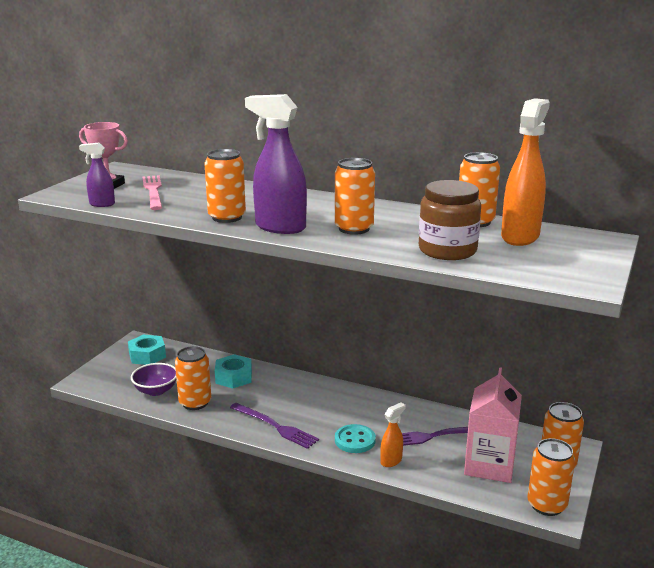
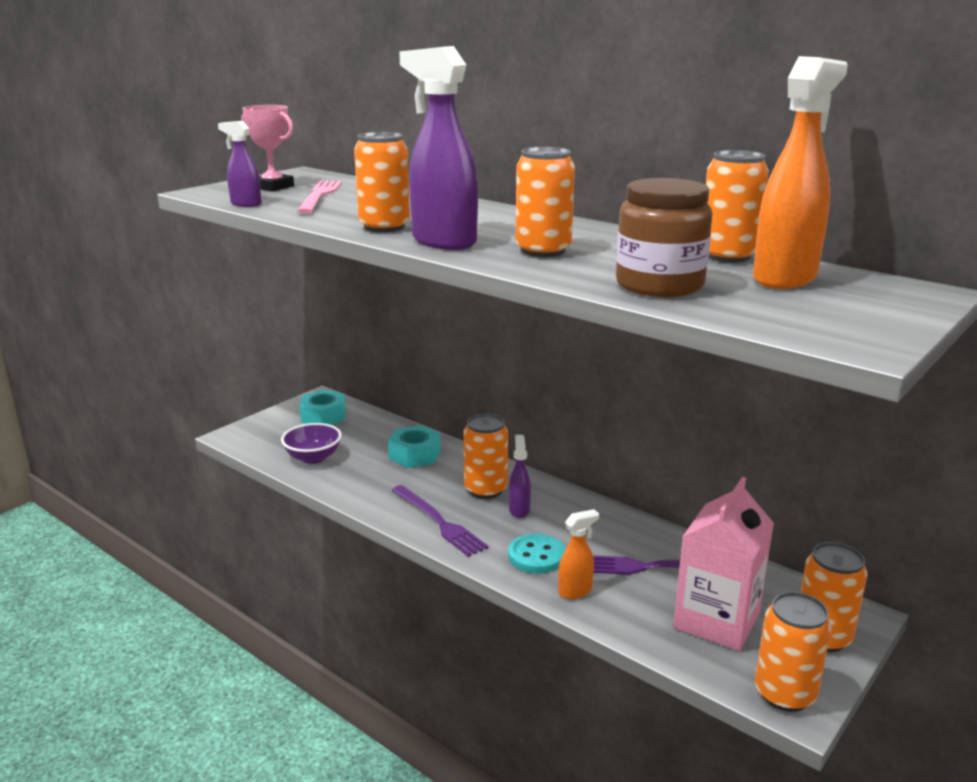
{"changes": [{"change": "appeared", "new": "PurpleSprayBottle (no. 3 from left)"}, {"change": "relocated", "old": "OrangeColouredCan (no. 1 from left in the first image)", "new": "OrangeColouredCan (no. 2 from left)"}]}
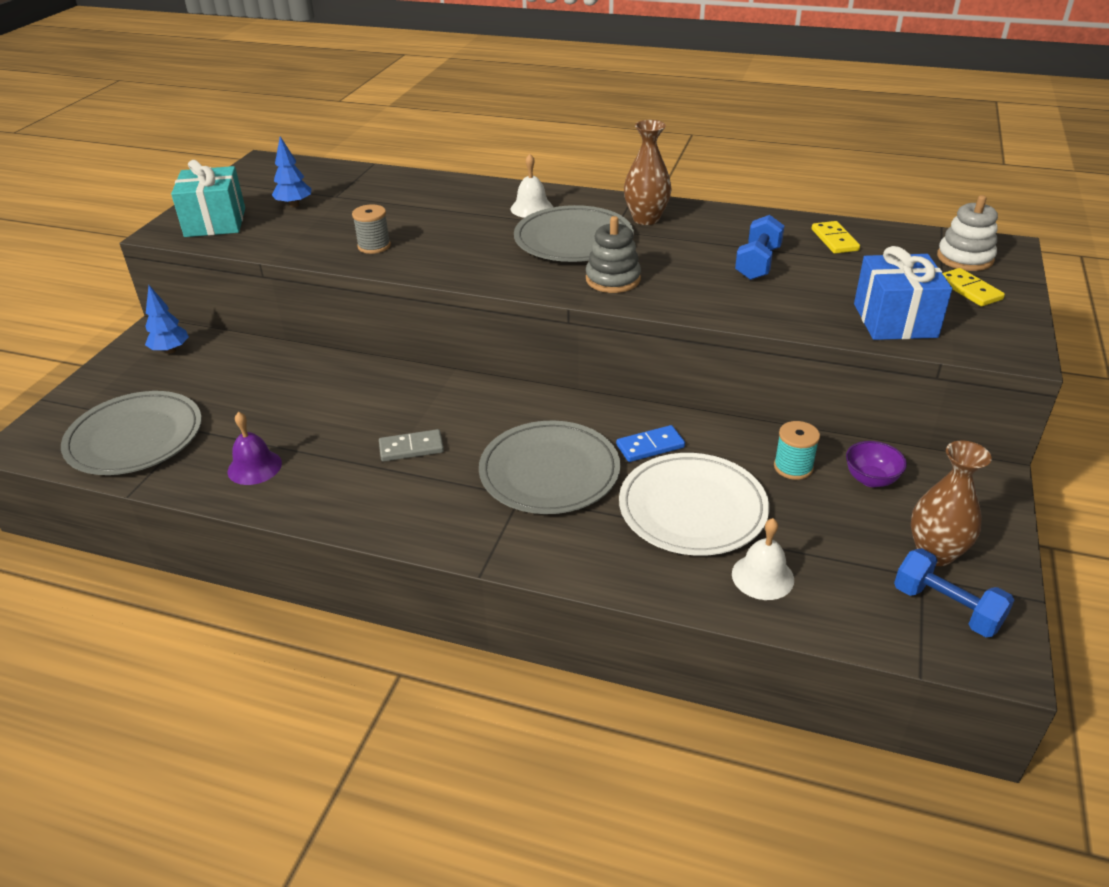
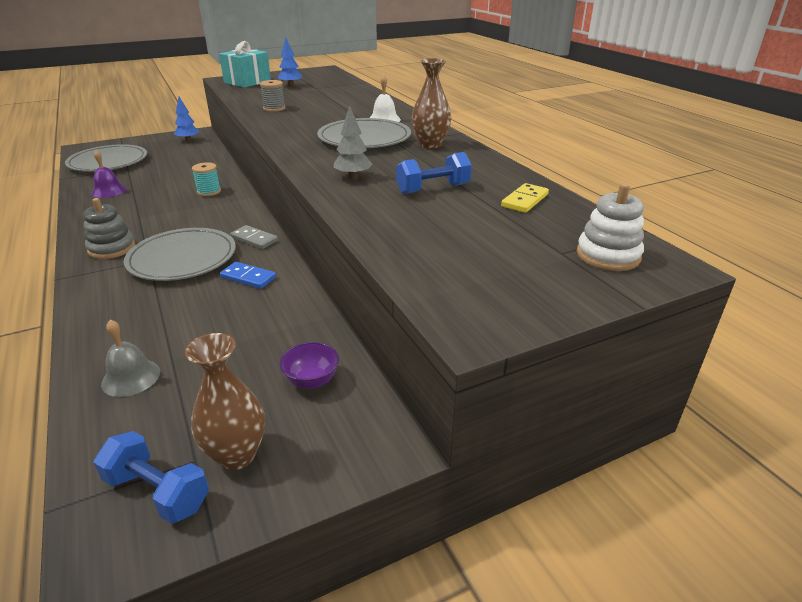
{"changes": [{"change": "missing", "old": "PureWhiteDinnerPlate"}, {"change": "missing", "old": "CobaltWrappedGift"}, {"change": "missing", "old": "BrightYellowDominoPiece (no. 2 from left)"}, {"change": "appeared", "new": "AshGreyTree"}, {"change": "relocated", "old": "AshGreyDominoPiece"}, {"change": "relocated", "old": "AshGreyStackingRings"}, {"change": "relocated", "old": "AquaBobbin"}, {"change": "colour", "old": "PureWhiteHandBell (no. 2 from left)", "new": "AshGreyHandBell"}, {"change": "spun", "old": "CobaltDumbbell (no. 2 from left in the first image)", "degrees": -60}]}
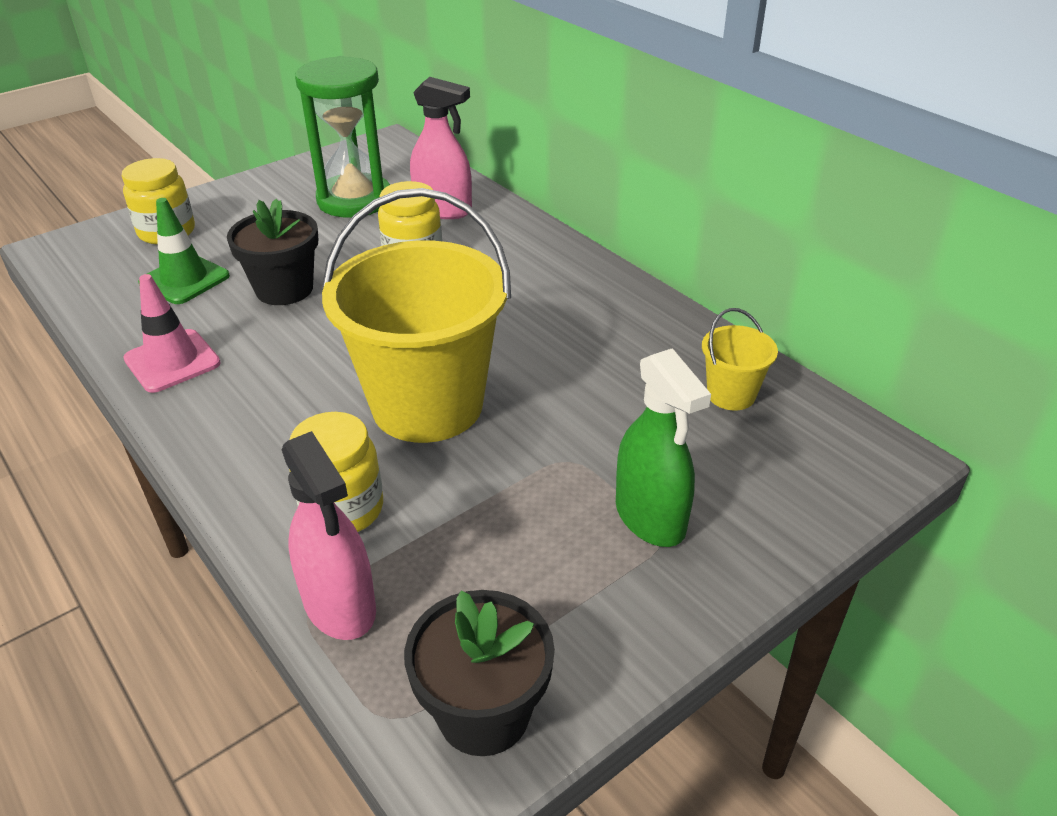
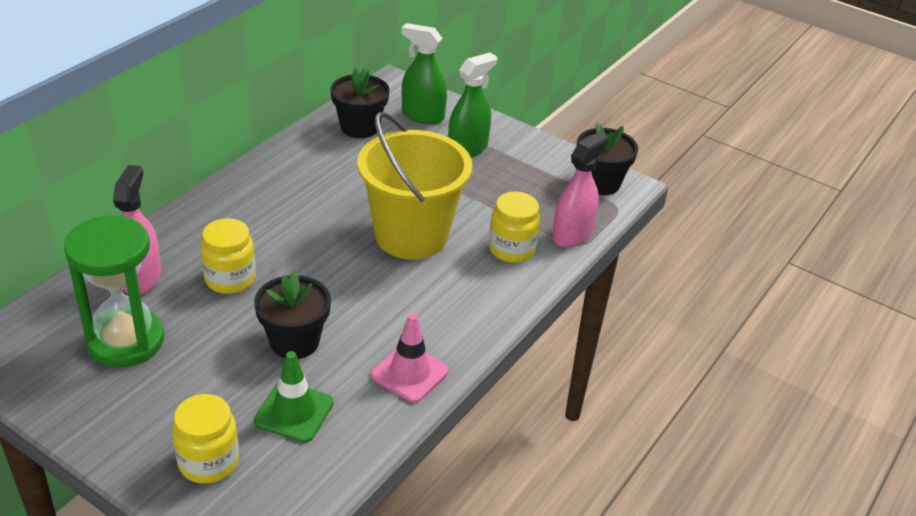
{"changes": [{"change": "appeared", "new": "LeafGreenSprayBottle (no. 1 from left)"}, {"change": "exchanged", "old": "BrightYellowPail (no. 2 from left)", "new": "BlackFlowerPot (no. 2 from left)"}]}
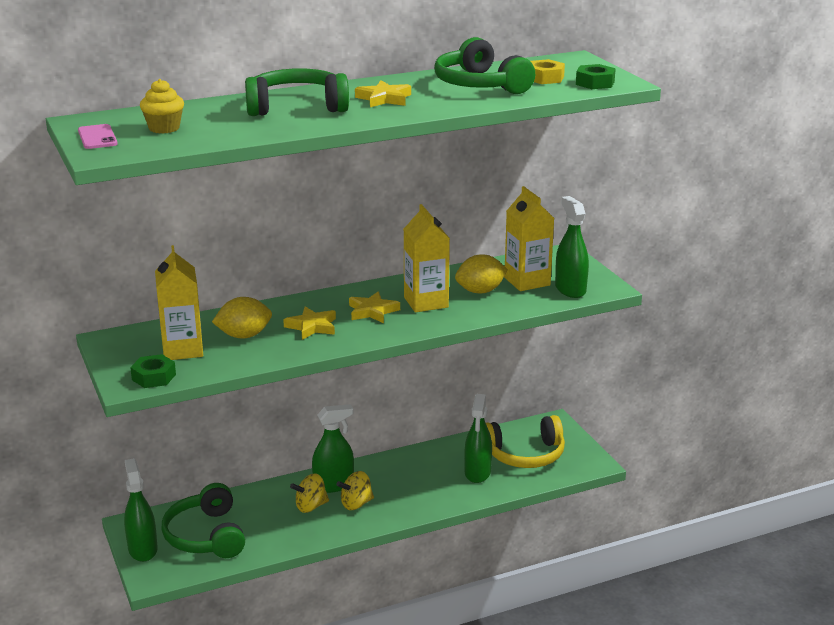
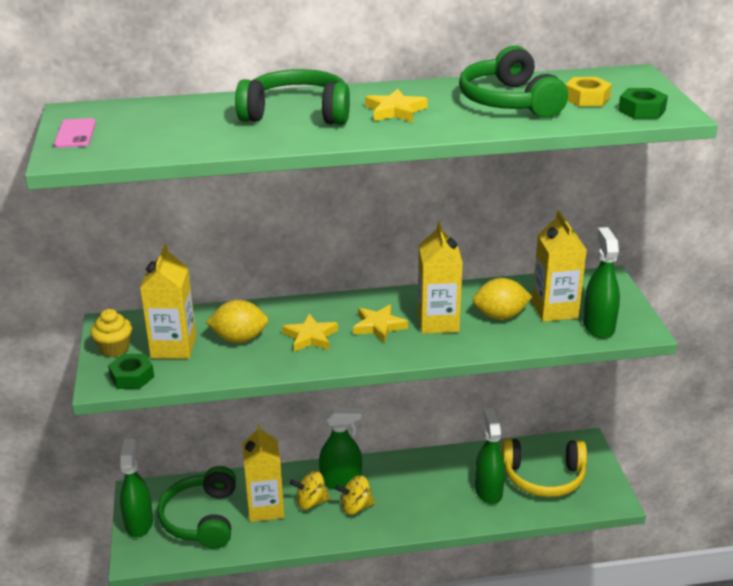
{"changes": [{"change": "appeared", "new": "BrightYellowCarton (no. 2 from left)"}, {"change": "relocated", "old": "BrightYellowCupcake"}, {"change": "spun", "old": "LeafGreenSprayBottle (no. 3 from left)", "degrees": 150}]}
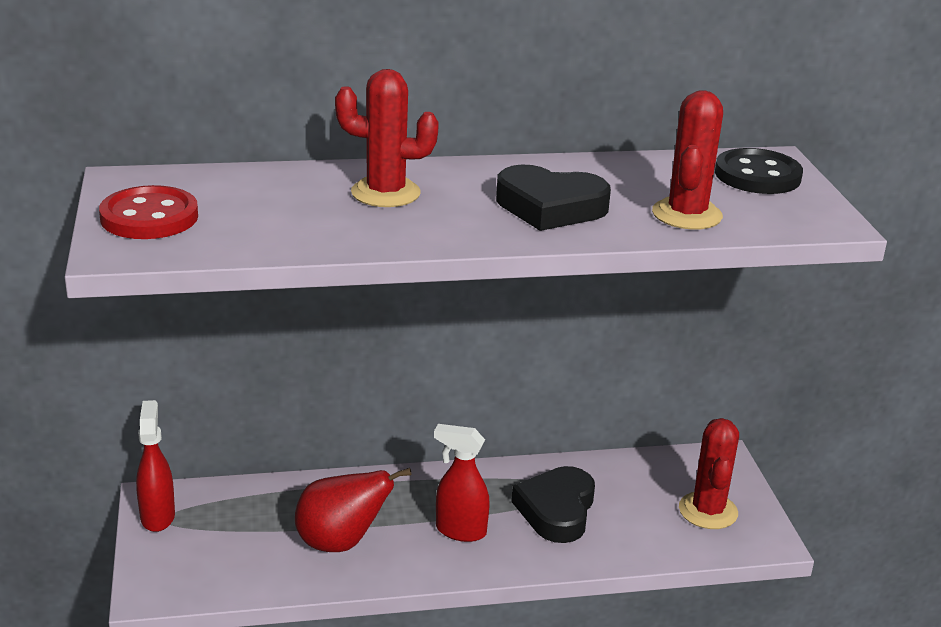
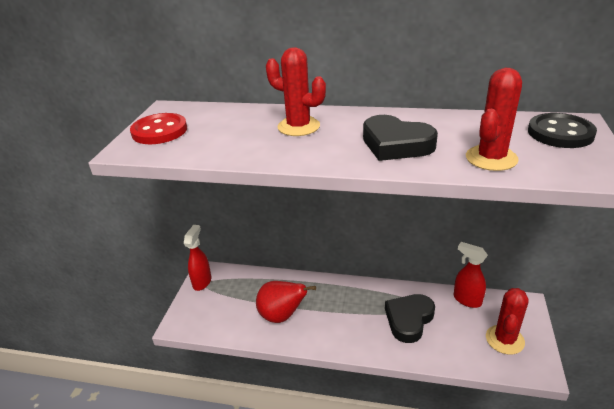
{"changes": [{"change": "relocated", "old": "RedSprayBottle (no. 2 from left)"}]}
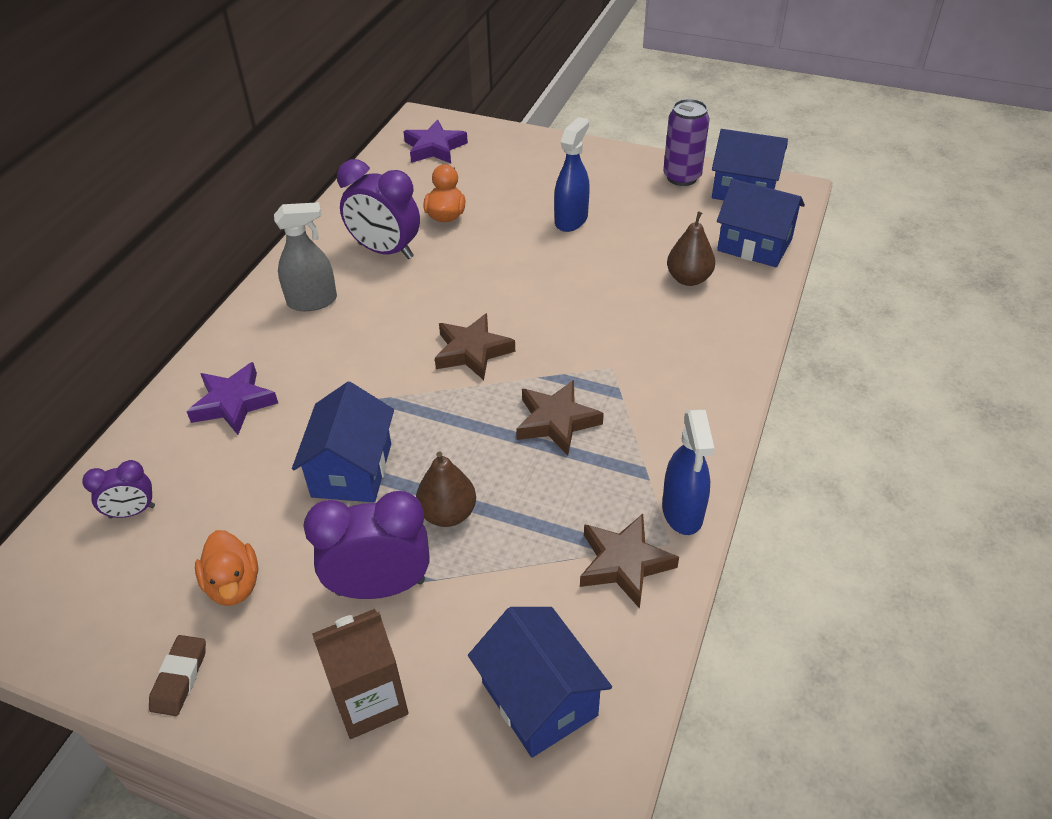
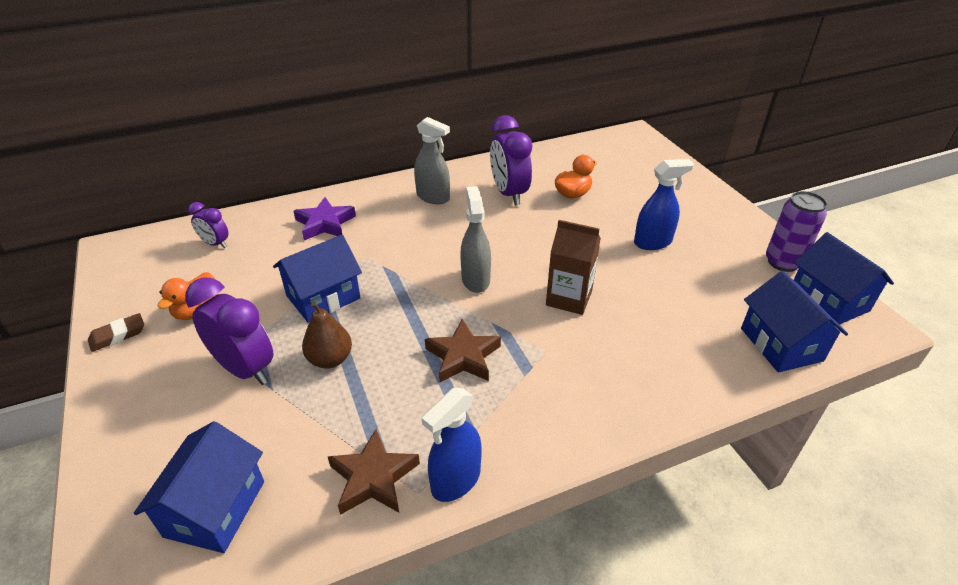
{"changes": [{"change": "missing", "old": "PurpleStarShape (no. 2 from left)"}, {"change": "missing", "old": "RussetToyPear (no. 2 from left)"}, {"change": "relocated", "old": "RussetCarton"}, {"change": "exchanged", "old": "RussetStarShape (no. 1 from left)", "new": "AshGreySprayBottle (no. 2 from left)"}]}
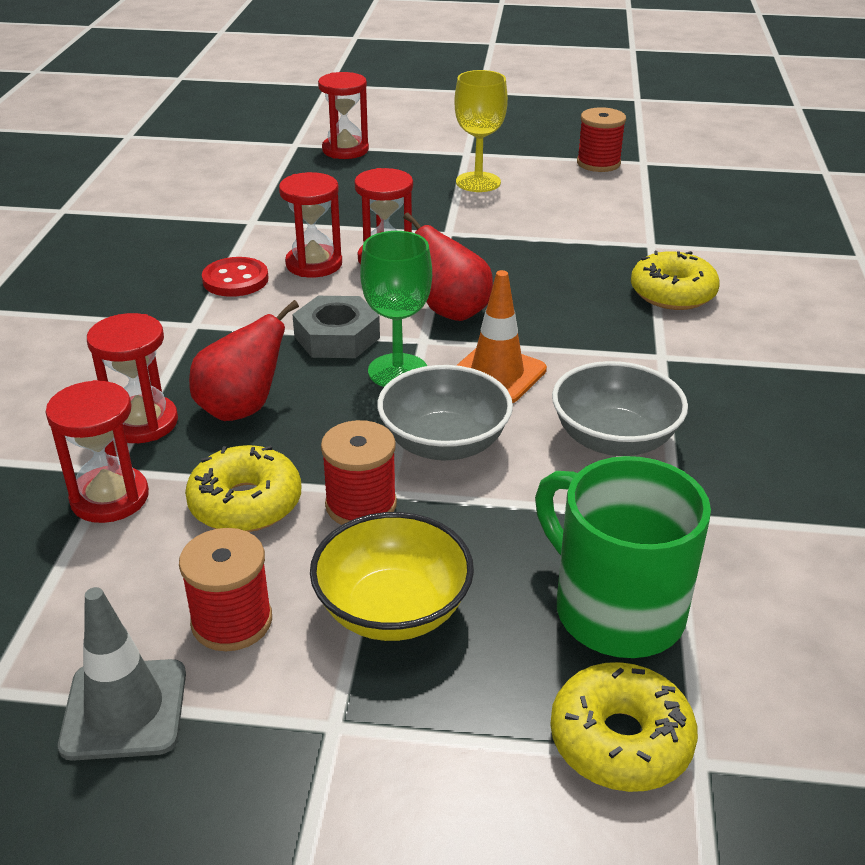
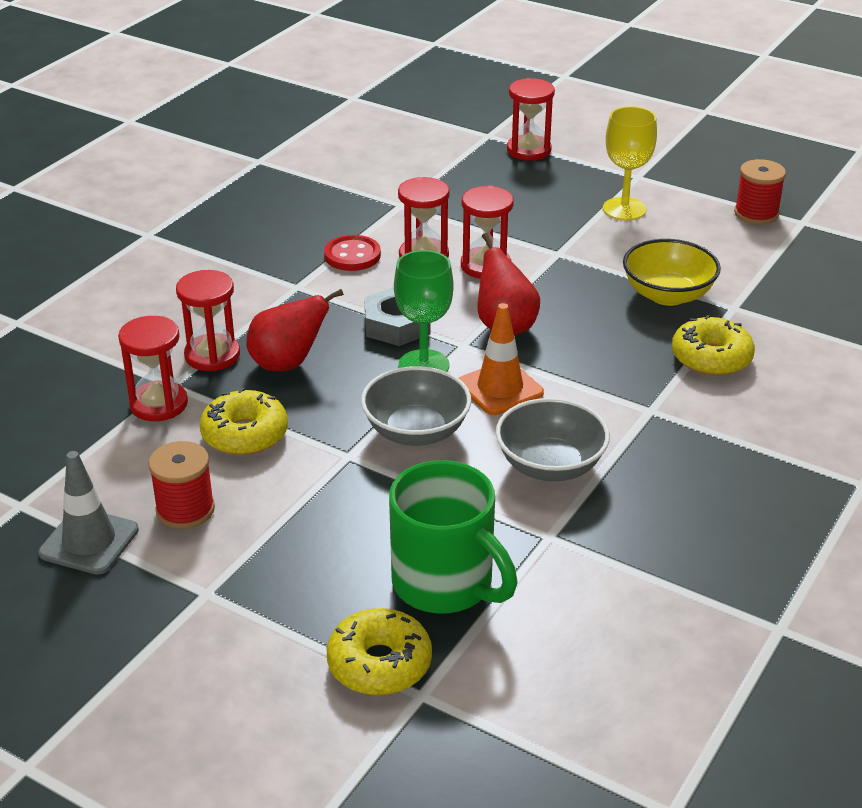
{"changes": [{"change": "missing", "old": "RedBobbin (no. 2 from left)"}, {"change": "relocated", "old": "BrightYellowBowl"}, {"change": "spun", "old": "LeafGreenMug", "degrees": 150}]}
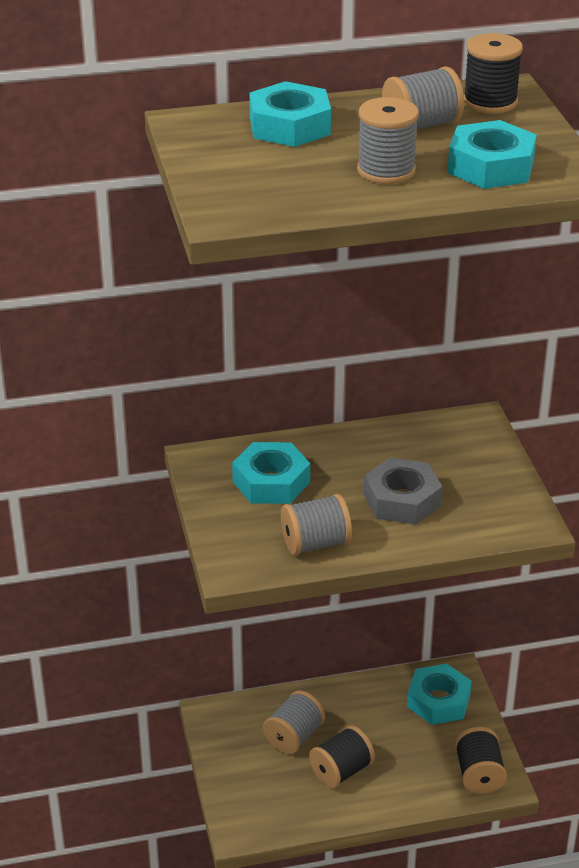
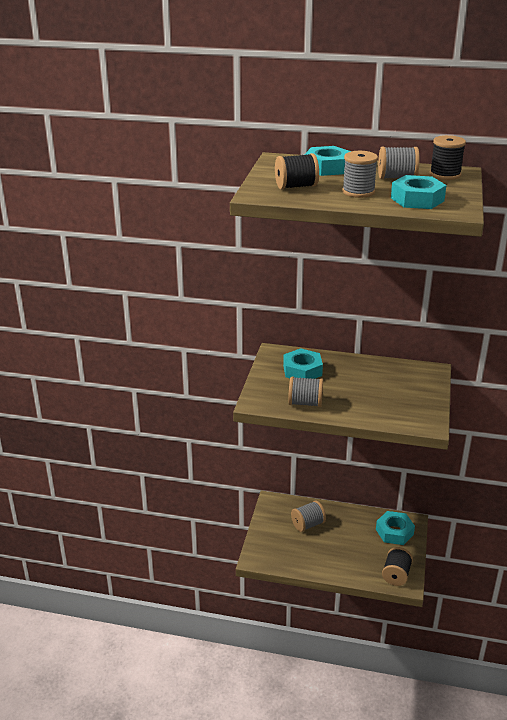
{"changes": [{"change": "missing", "old": "AshGreyHexNut"}, {"change": "relocated", "old": "BlackBobbin (no. 1 from left)"}]}
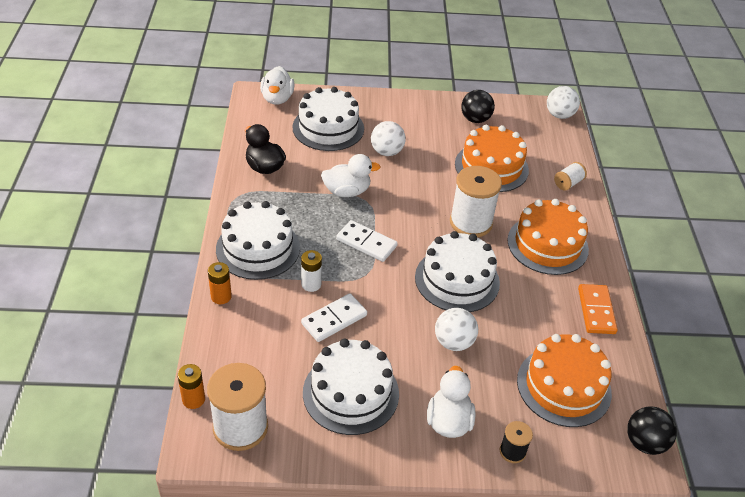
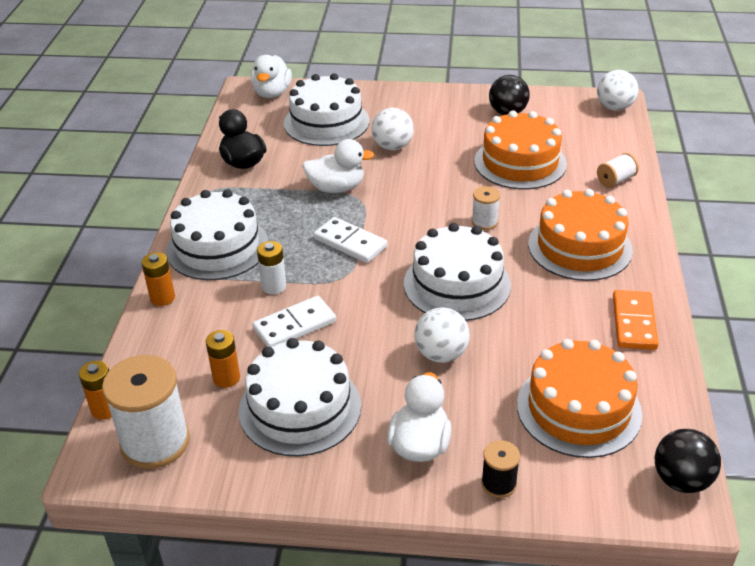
{"changes": [{"change": "appeared", "new": "OrangeColouredAaBattery (no. 3 from left)"}, {"change": "size", "old": "PureWhiteBobbin (no. 2 from left)", "factor": 0.49}]}
